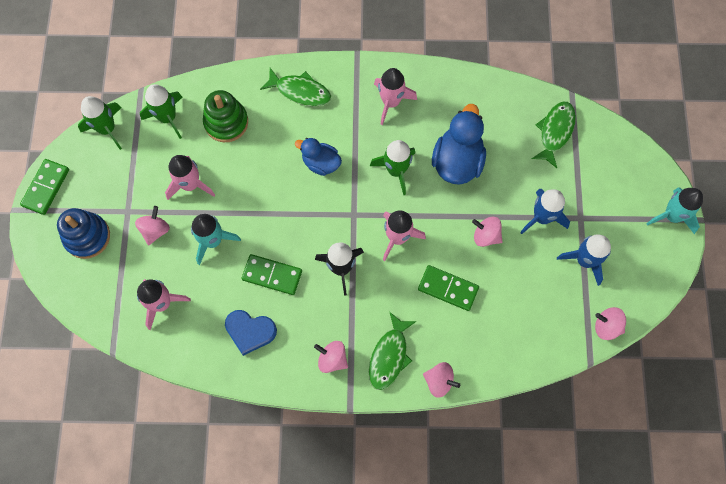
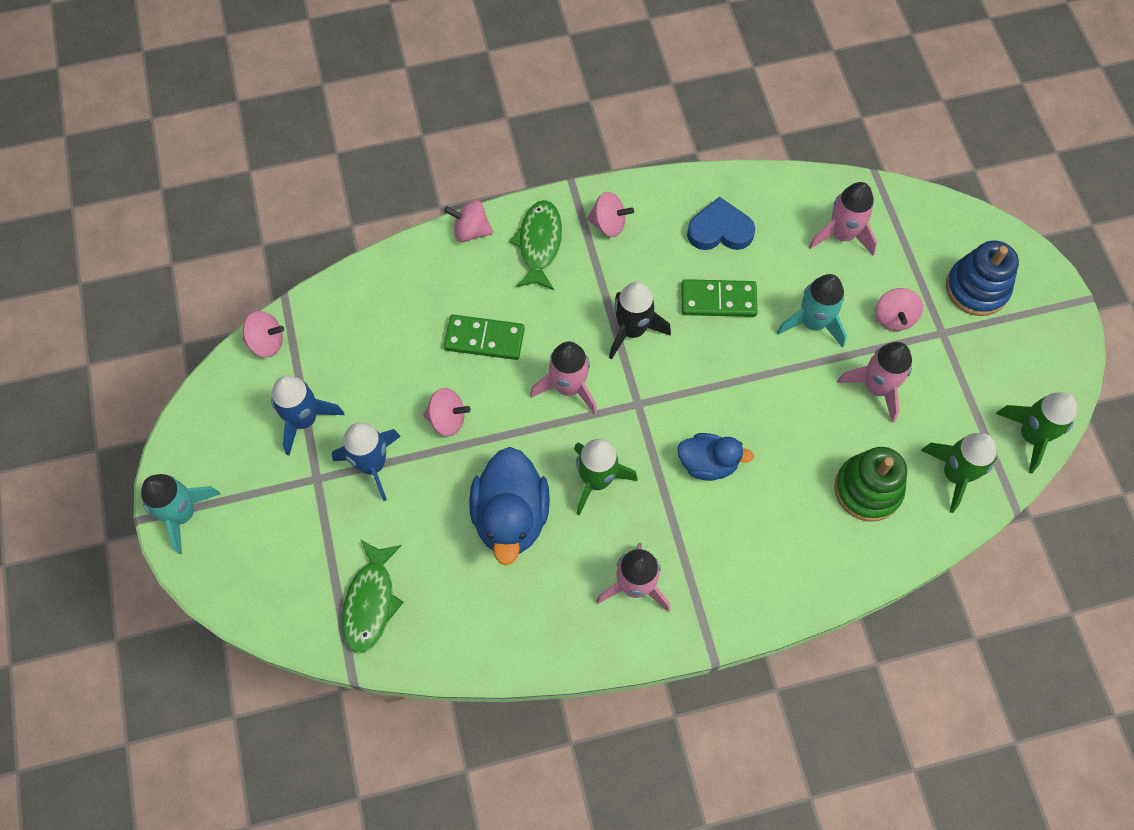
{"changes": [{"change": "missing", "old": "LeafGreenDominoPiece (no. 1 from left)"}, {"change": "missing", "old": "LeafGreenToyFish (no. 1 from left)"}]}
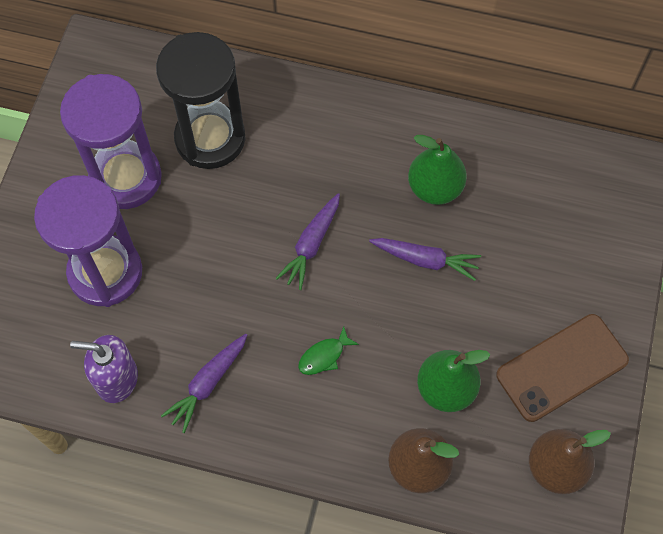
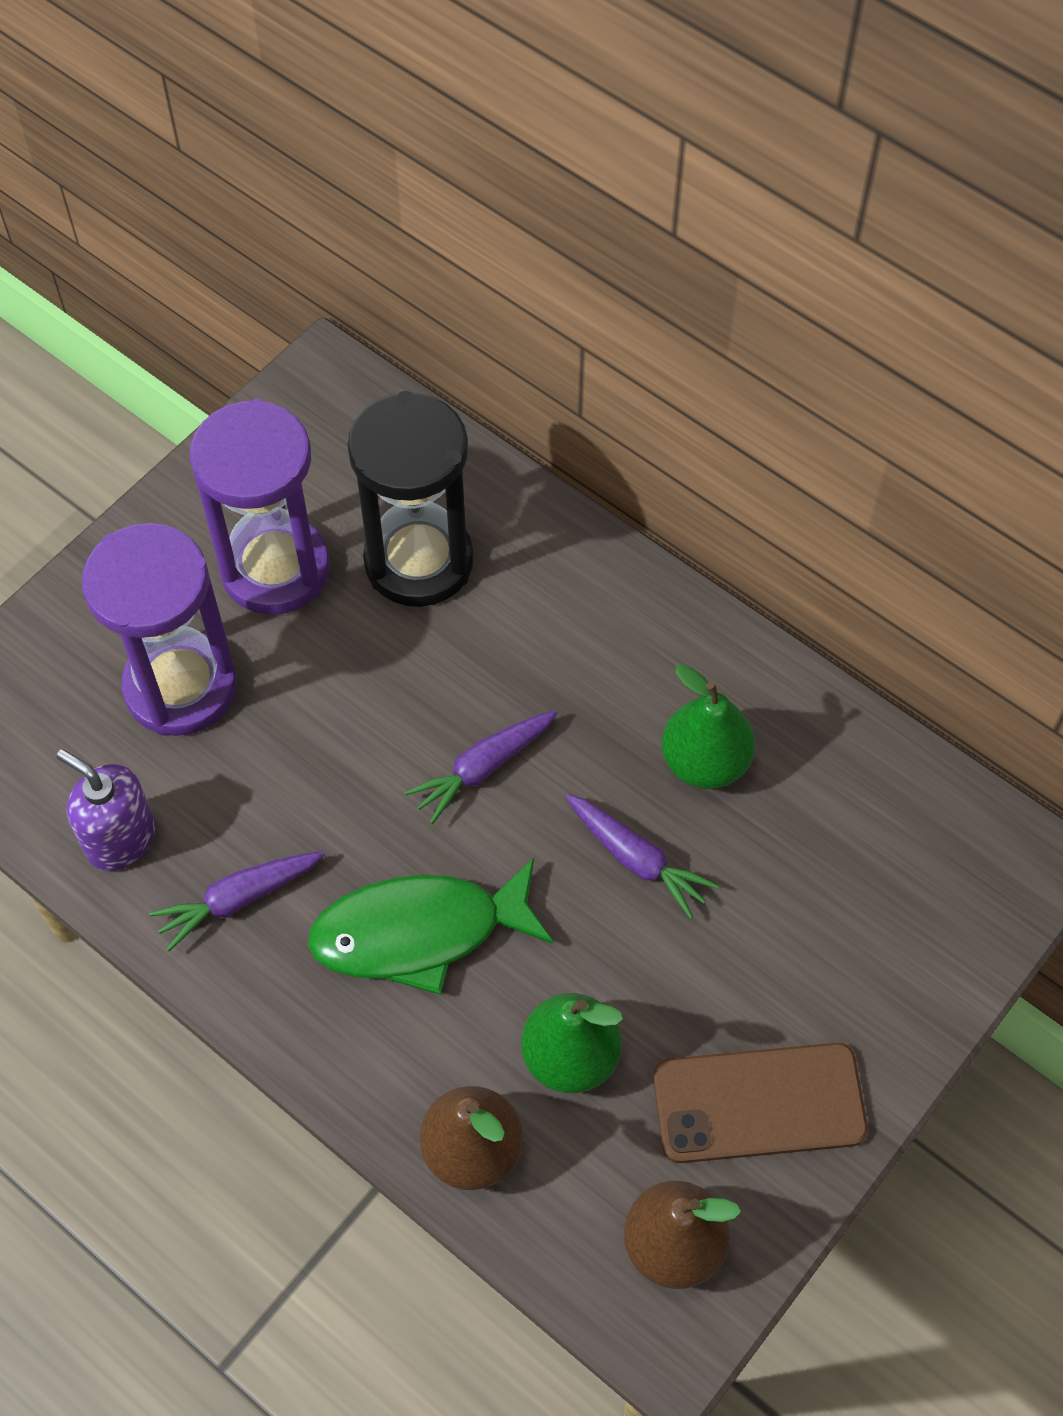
{"changes": [{"change": "size", "old": "LeafGreenToyFish", "factor": 2.36}]}
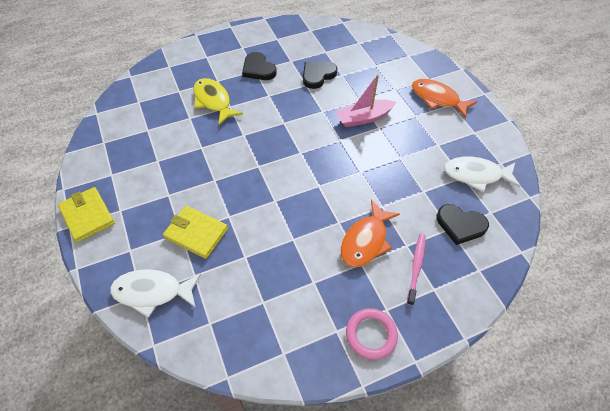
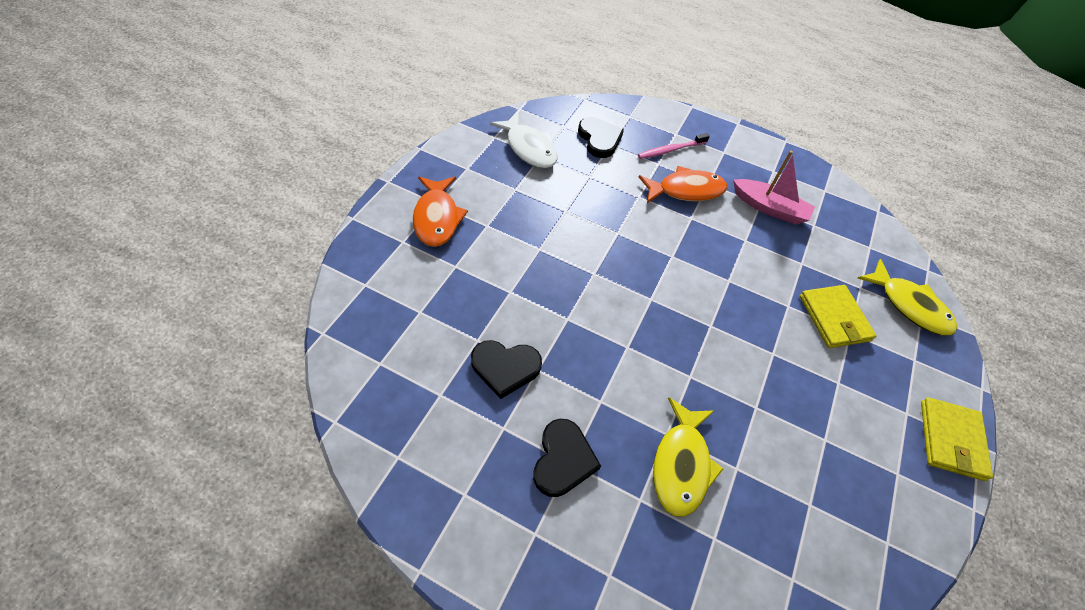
{"changes": [{"change": "missing", "old": "RosyTorus"}, {"change": "relocated", "old": "RosySailboat"}, {"change": "colour", "old": "PureWhiteToyFish (no. 1 from left)", "new": "BrightYellowToyFish (no. 2 from left)"}]}
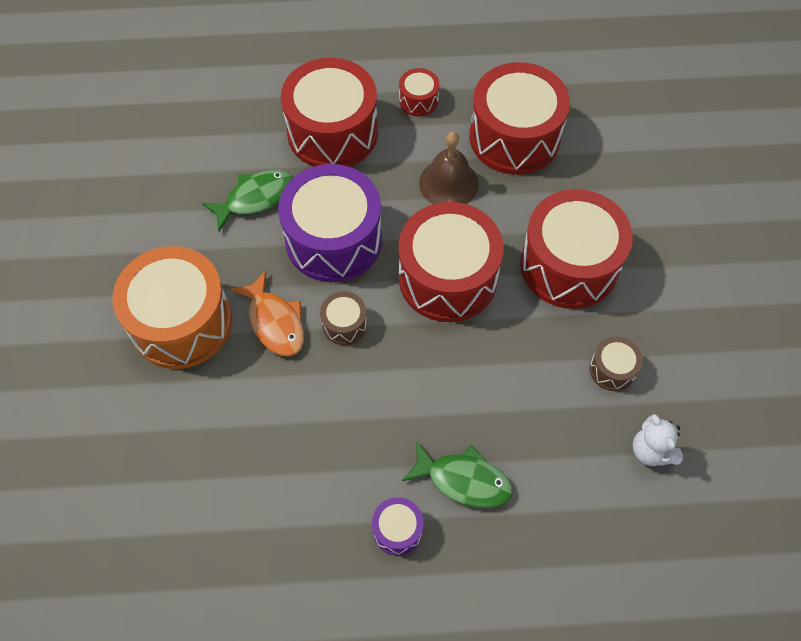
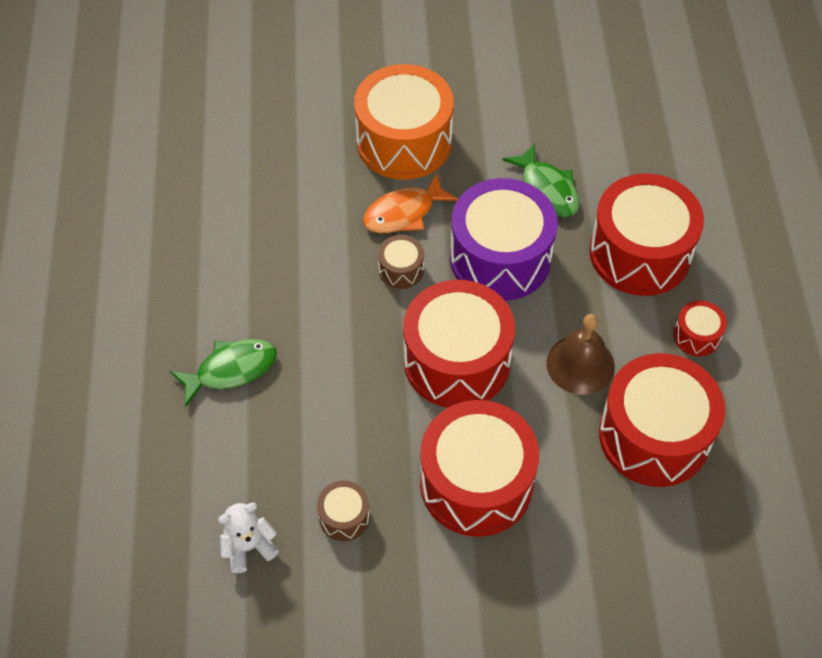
{"changes": [{"change": "missing", "old": "PurpleToyDrum (no. 2 from left)"}, {"change": "spun", "old": "LeafGreenToyFish (no. 2 from left in the first image)", "degrees": -135}]}
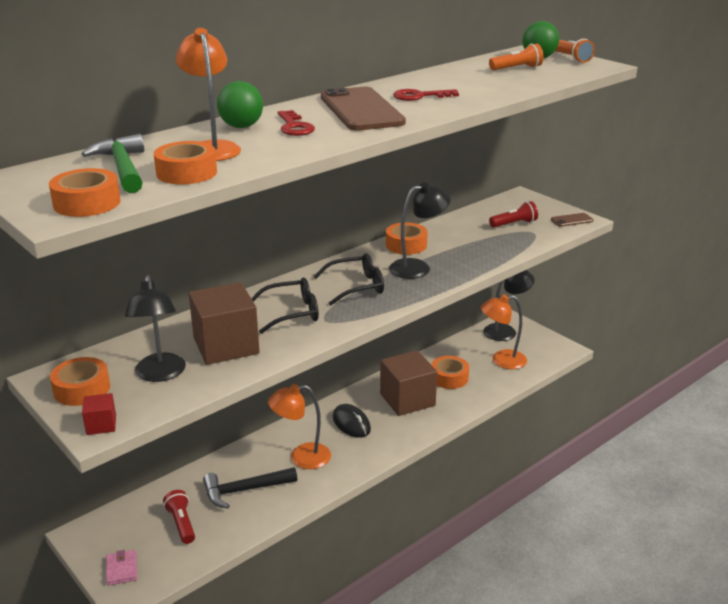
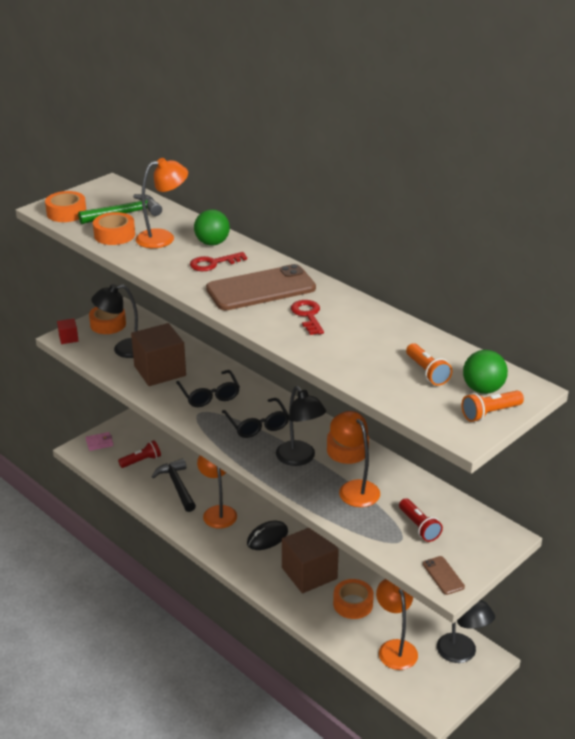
{"changes": [{"change": "appeared", "new": "OrangeColouredReadingLamp (no. 3 from left)"}]}
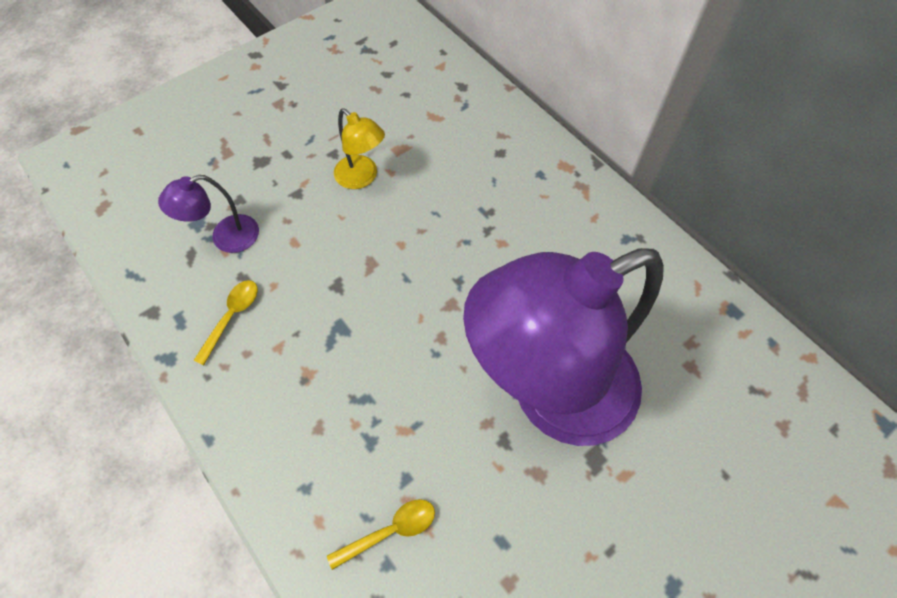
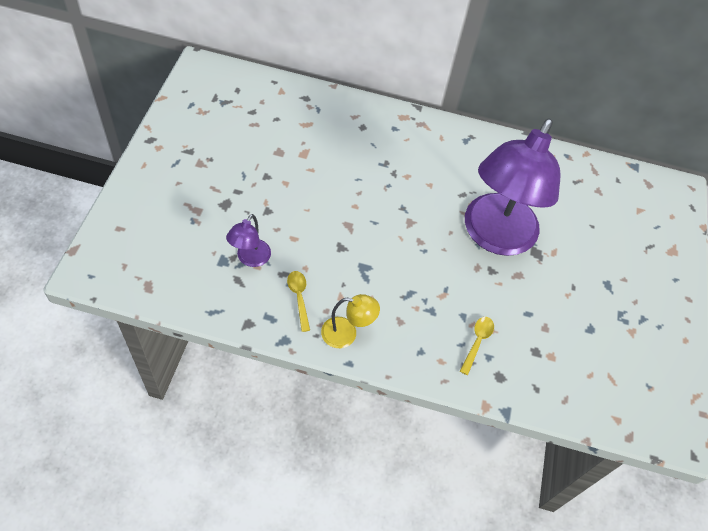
{"changes": [{"change": "relocated", "old": "BrightYellowReadingLamp"}]}
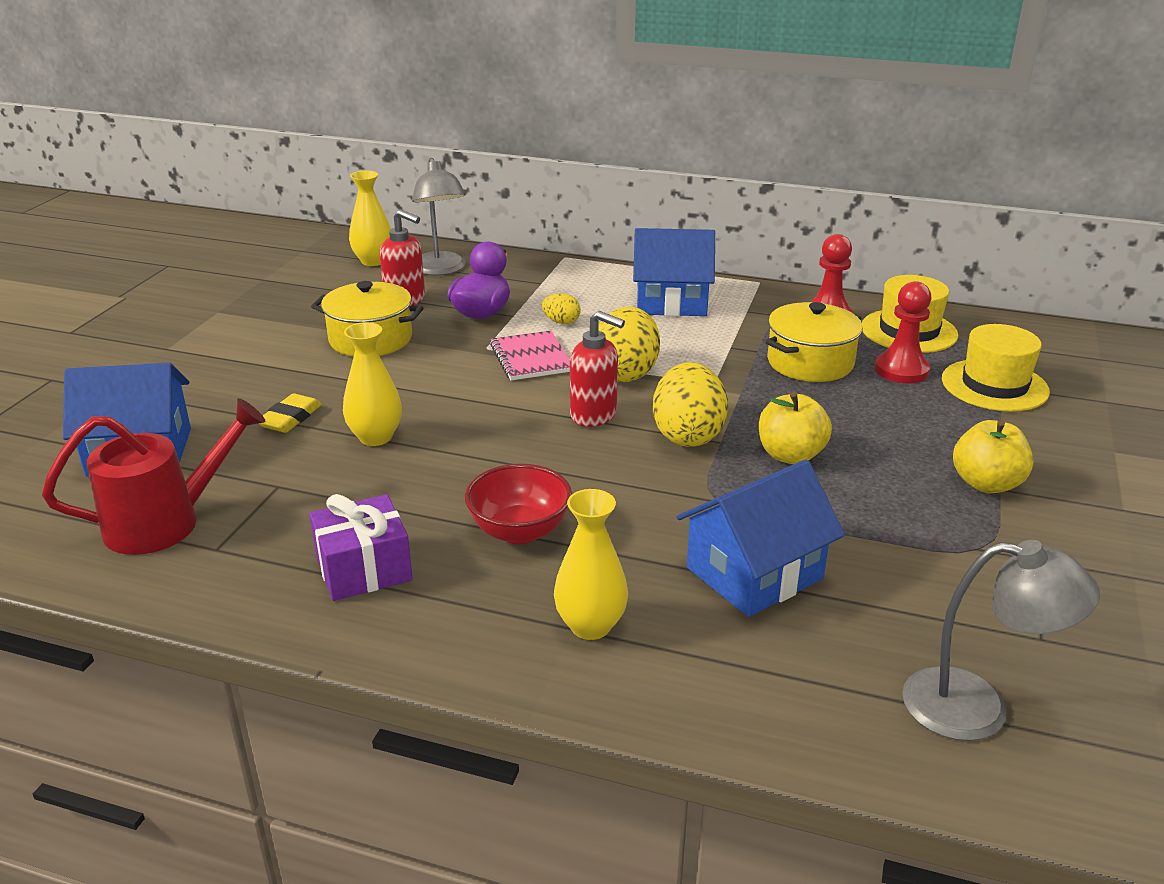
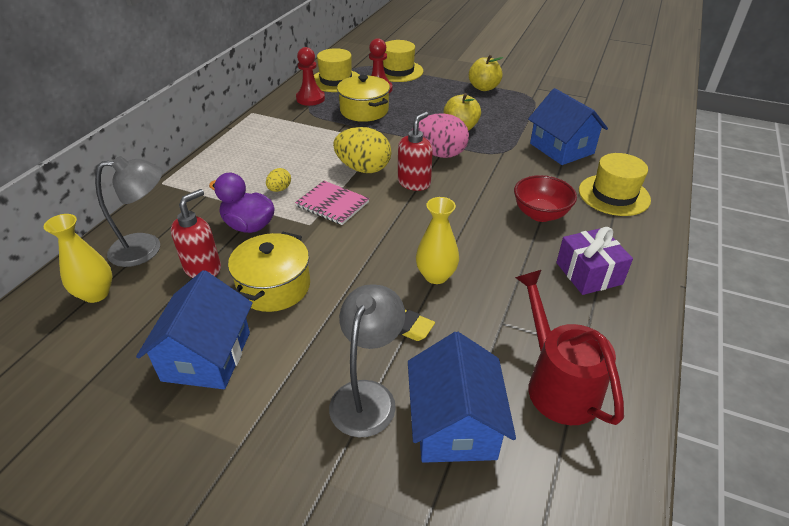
{"changes": [{"change": "relocated", "old": "CobaltToyHouse (no. 2 from left in the first image)", "new": "CobaltToyHouse (no. 1 from left)"}, {"change": "relocated", "old": "AshGreyReadingLamp (no. 2 from left)"}, {"change": "exchanged", "old": "BrightYellowFlowerVase (no. 3 from left)", "new": "BrightYellowTallHat (no. 3 from left)"}, {"change": "colour", "old": "BrightYellowEggShape (no. 3 from left)", "new": "RosyEggShape"}, {"change": "spun", "old": "RosyNotepad", "degrees": 45}]}
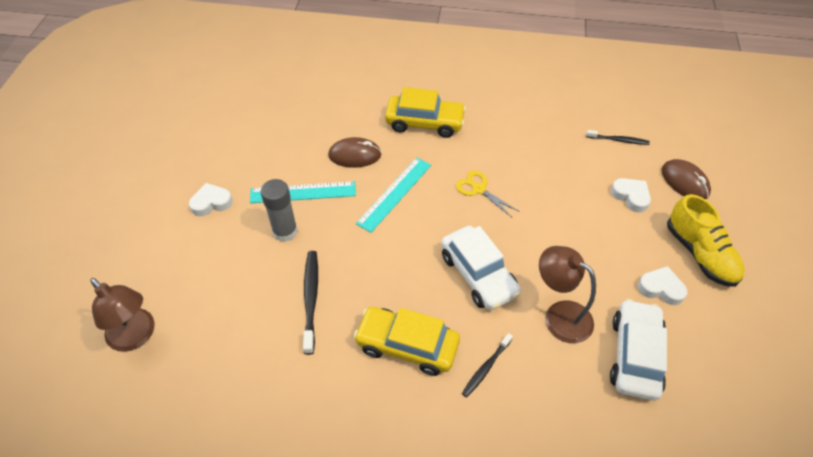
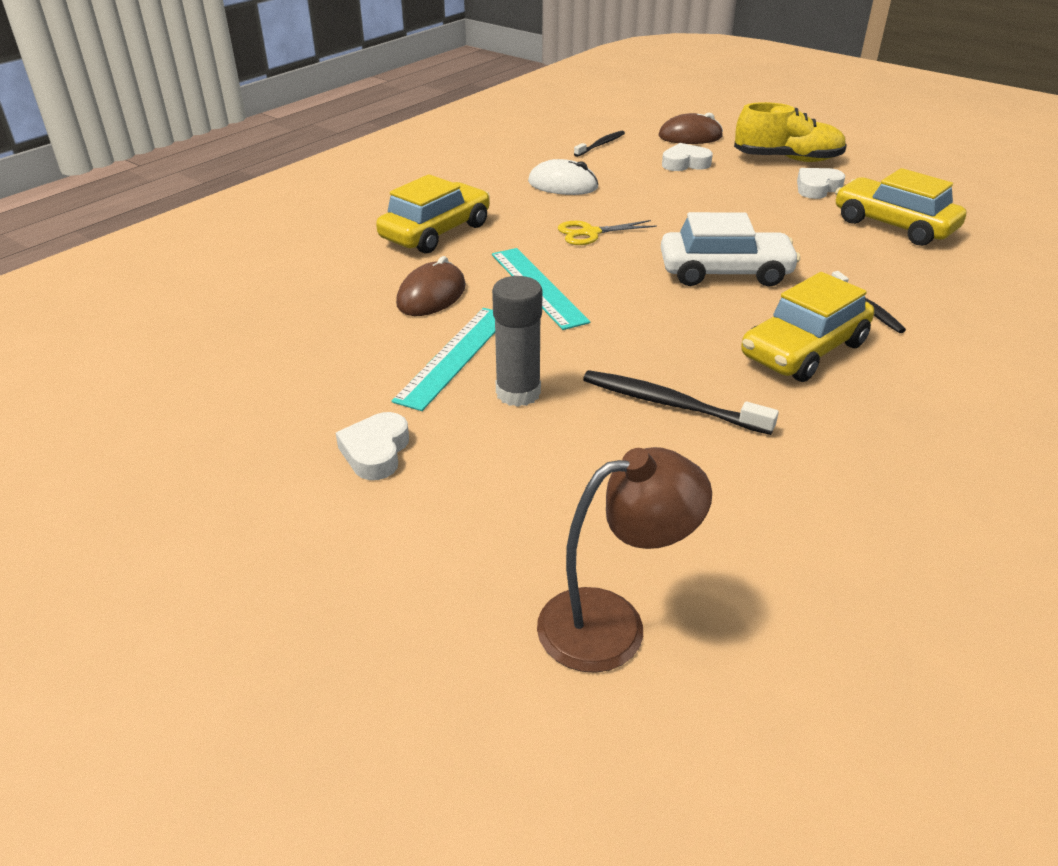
{"changes": [{"change": "missing", "old": "RussetReadingLamp (no. 2 from left)"}, {"change": "appeared", "new": "PureWhitePcMouse"}, {"change": "colour", "old": "PureWhiteAutomobile (no. 2 from left)", "new": "BrightYellowAutomobile (no. 3 from left)"}]}
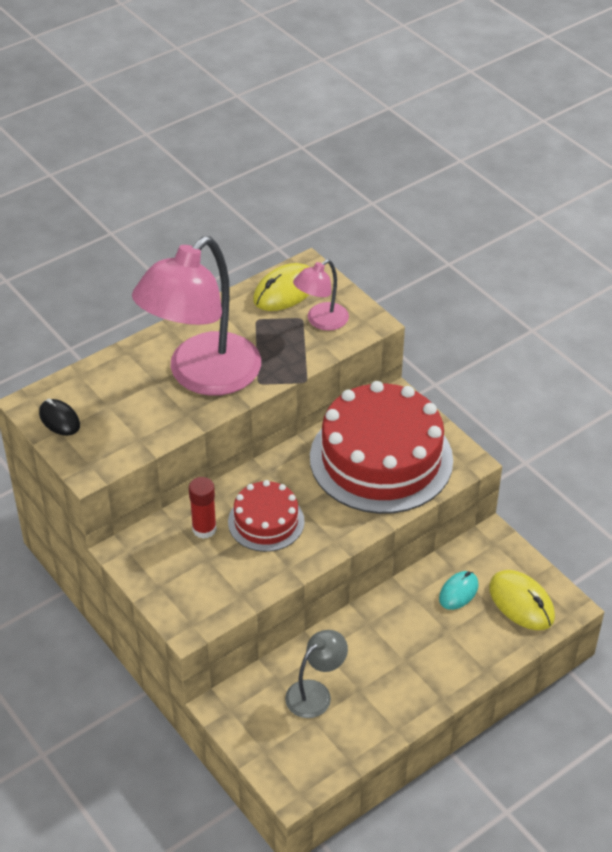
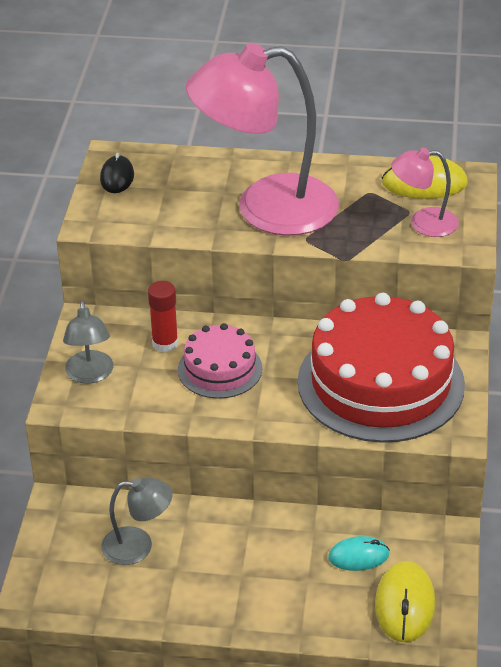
{"changes": [{"change": "appeared", "new": "AshGreyReadingLamp (no. 1 from left)"}, {"change": "colour", "old": "RedLayerCake (no. 1 from left)", "new": "RosyLayerCake"}]}
